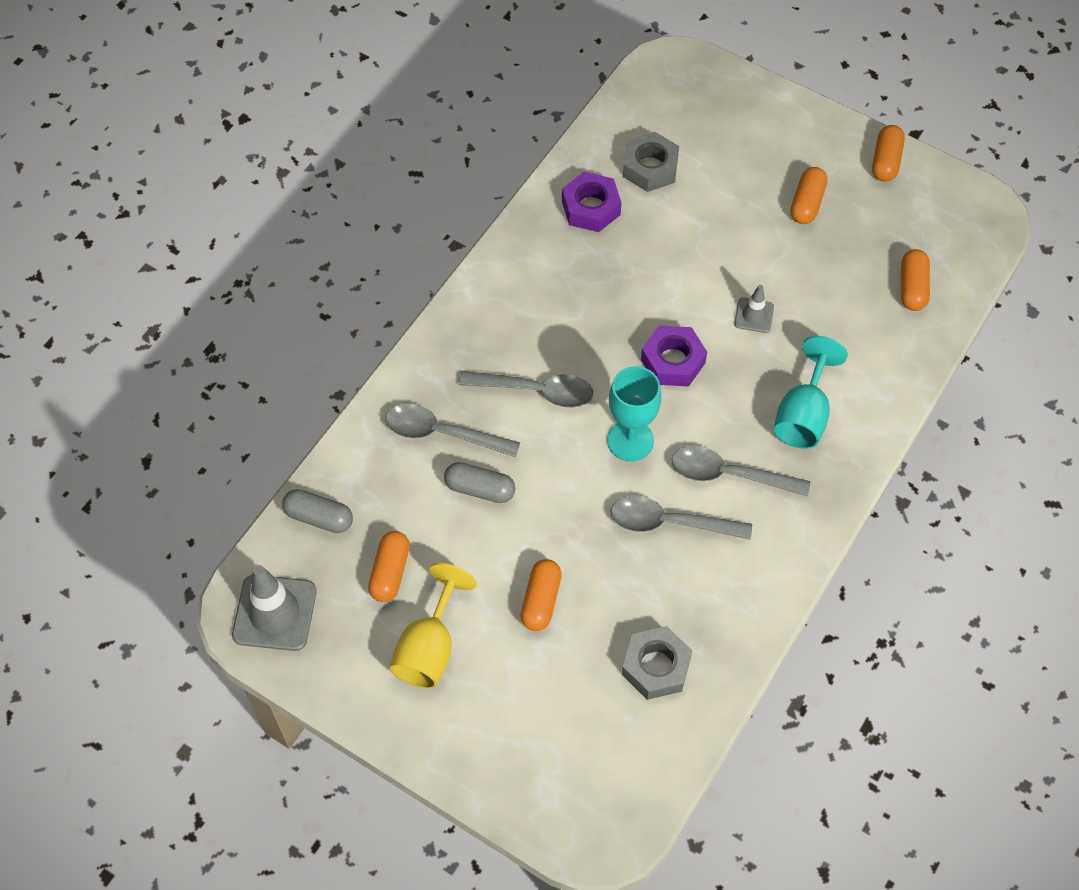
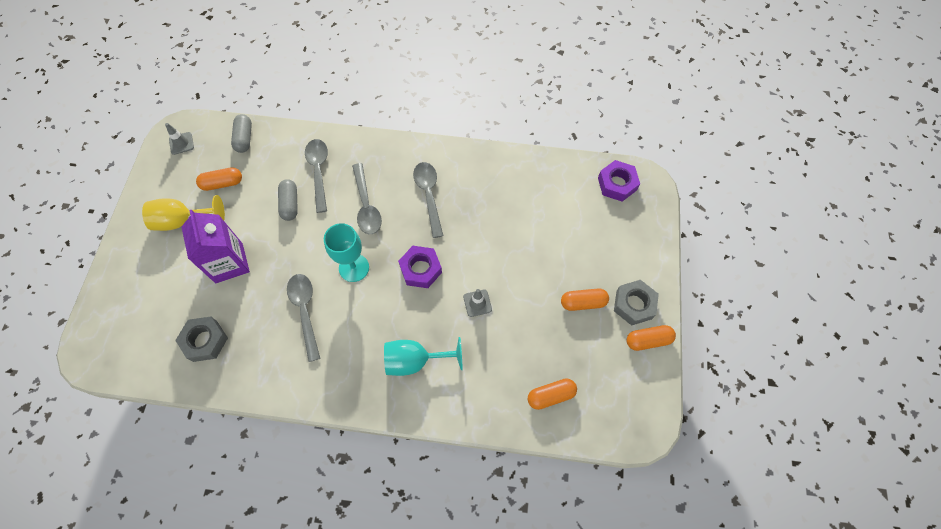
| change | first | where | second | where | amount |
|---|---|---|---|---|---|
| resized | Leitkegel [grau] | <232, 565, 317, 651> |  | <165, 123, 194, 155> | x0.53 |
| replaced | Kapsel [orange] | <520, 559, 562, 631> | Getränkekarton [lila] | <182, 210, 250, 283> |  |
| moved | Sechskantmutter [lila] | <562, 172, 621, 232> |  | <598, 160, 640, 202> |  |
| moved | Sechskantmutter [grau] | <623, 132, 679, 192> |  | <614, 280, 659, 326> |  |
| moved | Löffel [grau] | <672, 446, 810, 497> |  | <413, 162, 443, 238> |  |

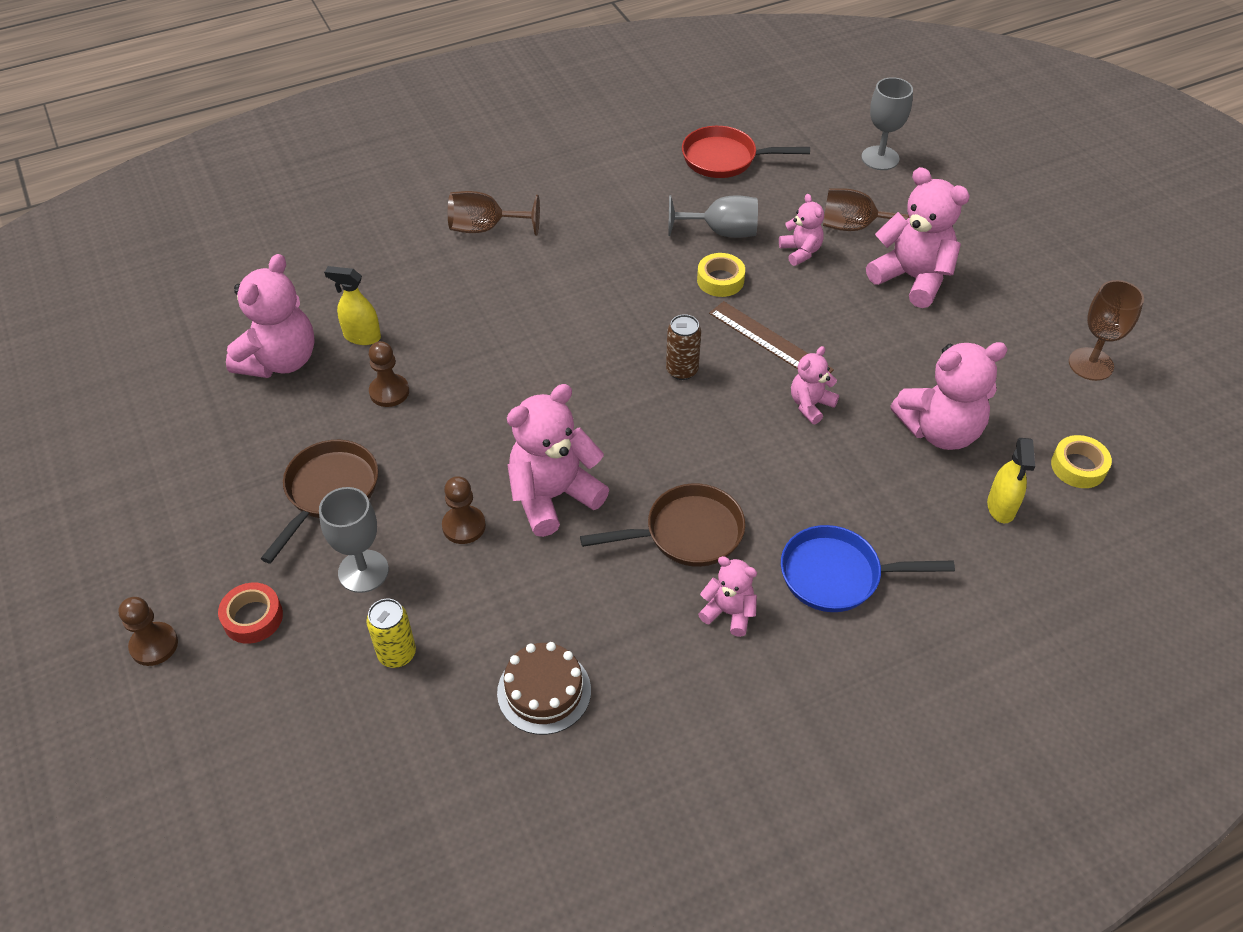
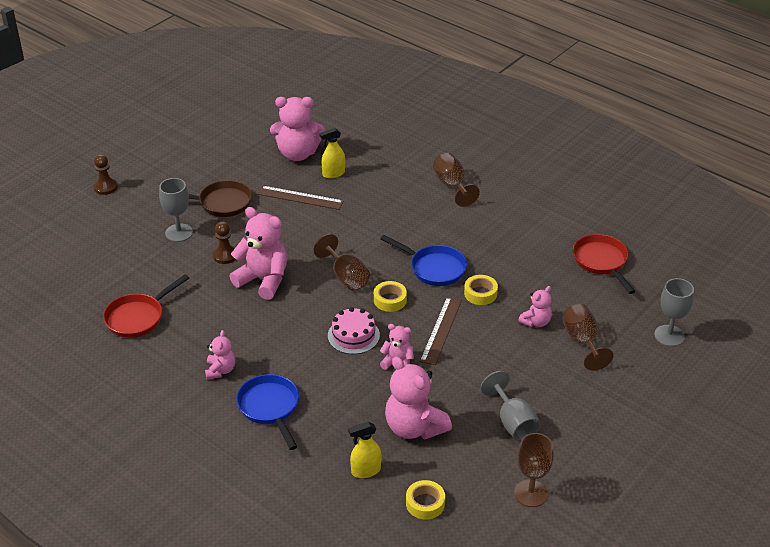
| change | first | where | second | where | amount |
|---|---|---|---|---|---|
| removed | Klebeband [rot] | <218, 583, 283, 644> |  |  |  |
| turned | Sprühflasche [gelb] | <324, 266, 381, 345> |  | <319, 128, 345, 178> | 105 degrees counterclockwise |
| removed | Dose [gelb] | <366, 599, 416, 668> |  |  |  |
| replaced | Bauer [braun] | <369, 341, 409, 407> | Lineal [braun] | <258, 186, 344, 210> |  |
| replaced | Kuchen [braun] | <497, 642, 591, 735> | Pfanne [rot] | <103, 274, 189, 338> |  |
| removed | Pfanne [braun] | <580, 483, 745, 567> |  |  |  |
| replaced | Dose [braun] | <666, 314, 701, 380> | Klebeband [gelb] | <374, 281, 407, 312> |  |
| moved | Kelch [grau] | <668, 195, 758, 238> |  | <480, 371, 540, 441> |  |
| removed | Teddybär [rosa] | <866, 167, 970, 308> |  |  |  |
| added |  |  | Kelch [braun] | <314, 234, 370, 290> |  |
| added |  |  | Kuchen [rosa] | <328, 307, 380, 354> |  |
| added |  |  | Pfanne [blau] | <380, 235, 467, 286> |  |

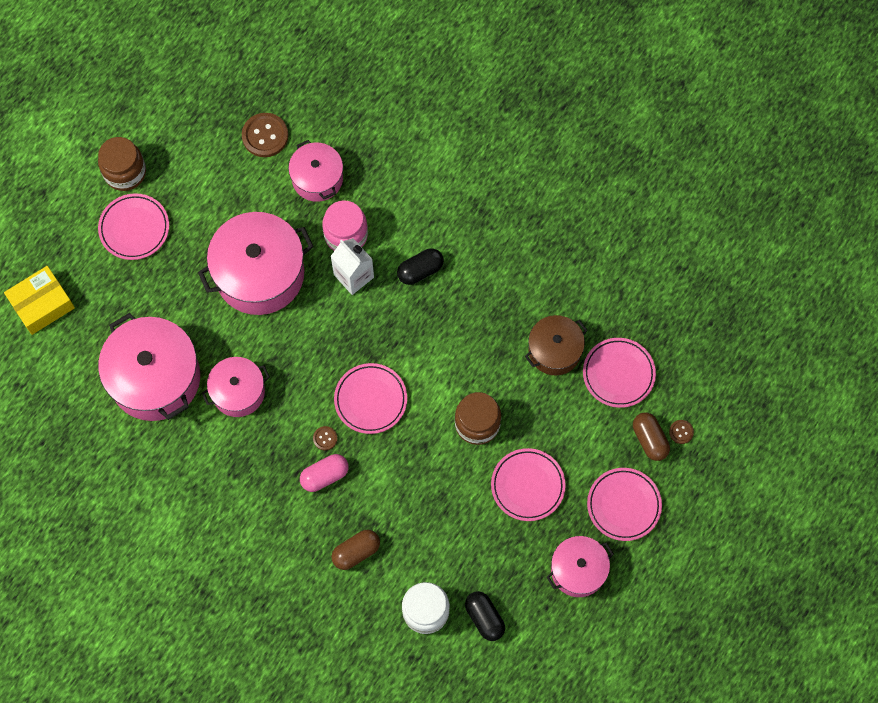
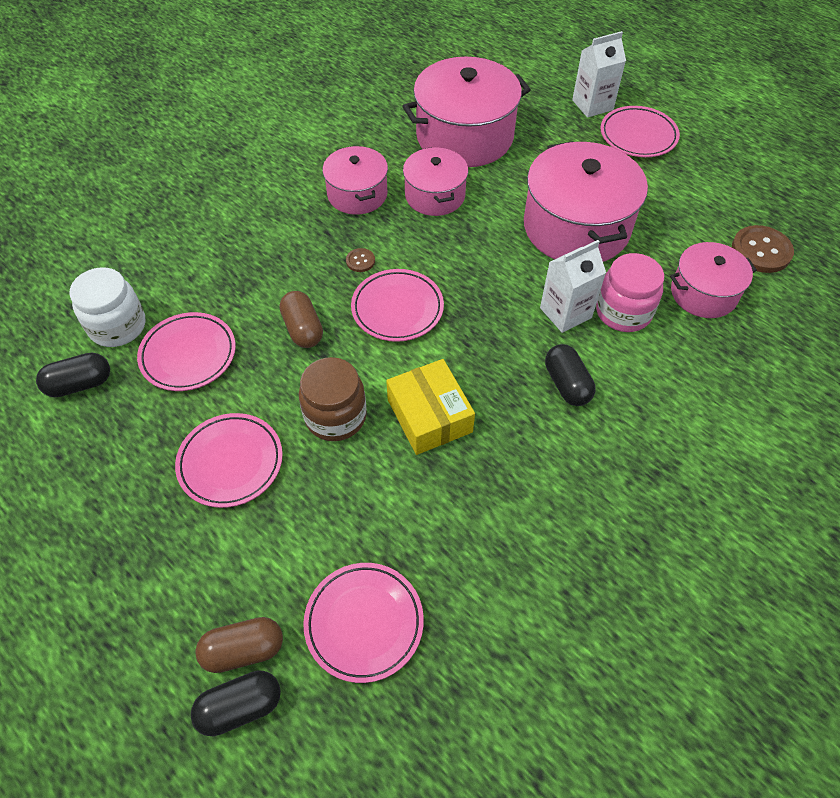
| change | first | where | second | where | amount |
|---|---|---|---|---|---|
| moved | Schachtel [gelb] | <4, 266, 75, 335> |  | <386, 359, 475, 455> |  |
| removed | Einmachglas [braun] | <98, 137, 146, 191> |  |  |  |
| removed | Kapsel [rosa] | <300, 454, 349, 492> |  |  |  |
| moved | Kapsel [braun] | <331, 530, 380, 570> |  | <280, 291, 323, 348> |  |
| removed | Kochtopf [braun] | <525, 315, 588, 375> |  |  |  |
| moved | Kochtopf [rosa] | <547, 536, 614, 597> |  | <323, 146, 388, 215> |  |
| moved | Teller [rosa] | <587, 468, 662, 541> |  | <137, 312, 236, 391> |  |
| replaced | Knopf [braun] | <669, 420, 694, 444> | Kapsel [schwarz] | <191, 670, 281, 736> |  |
| added |  |  | Getränkekarton [weiß] | <572, 31, 626, 118> |  |

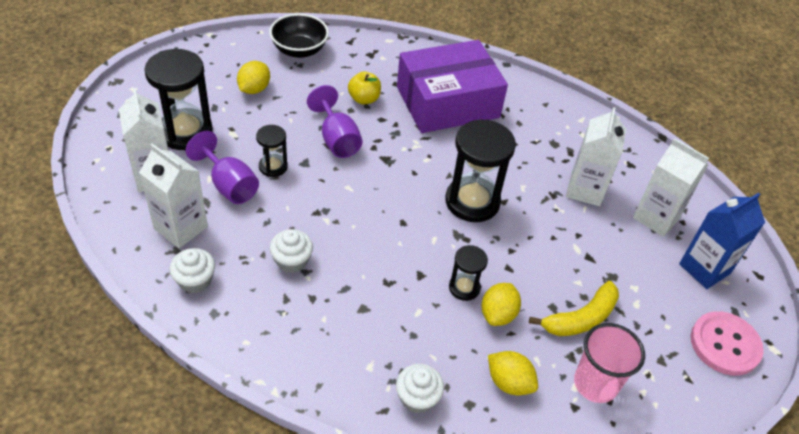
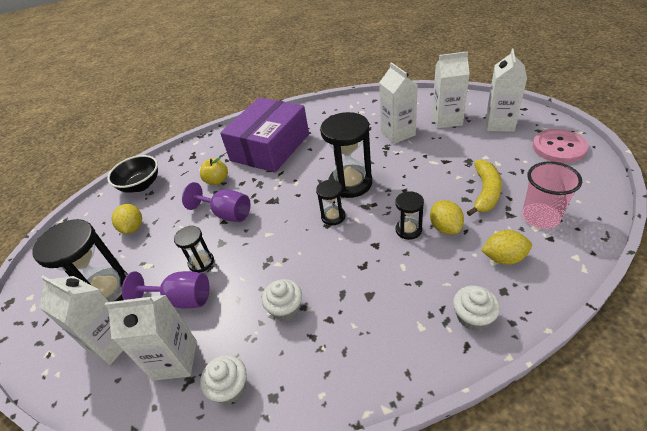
| change | first | where | second | where | amount |
|---|---|---|---|---|---|
| recoloured | Getränkekarton [blau] | <679, 193, 765, 289> | Getränkekarton [weiß] | <486, 49, 527, 132> |  |
| added |  |  | Sanduhr [schwarz] | <316, 180, 345, 225> |  |

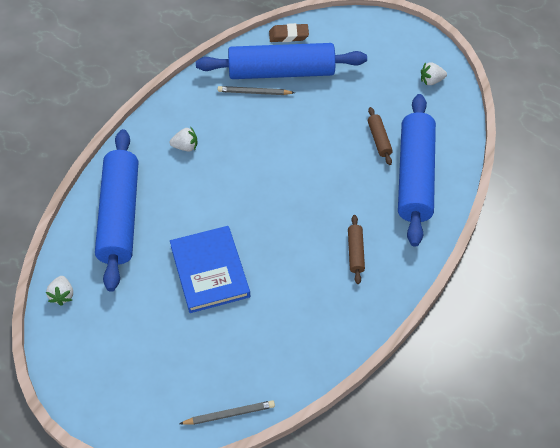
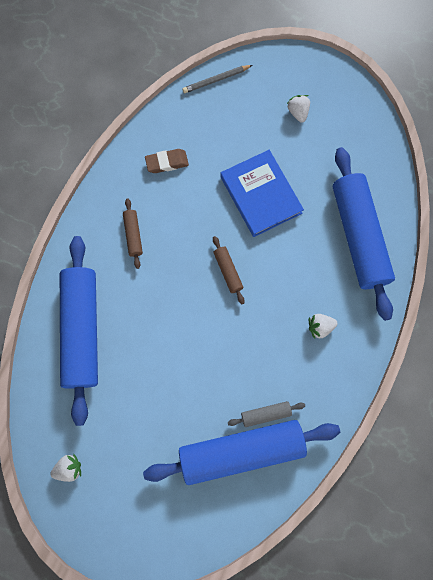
| change | first | where | second | where | amount |
|---|---|---|---|---|---|
| moved | Erdbeere [weiß] | <46, 276, 73, 306> |  | <287, 95, 310, 123> |  |
| replaced | Bleistift [grau] | <218, 86, 295, 95> | Nudelholz [grau] | <228, 401, 305, 427> |  |
| moved | Radiergummi [braun] | <269, 23, 309, 42> |  | <145, 149, 189, 173> |  |
| moved | Nudelholz [braun] | <368, 107, 393, 165> |  | <213, 236, 245, 304> |  |

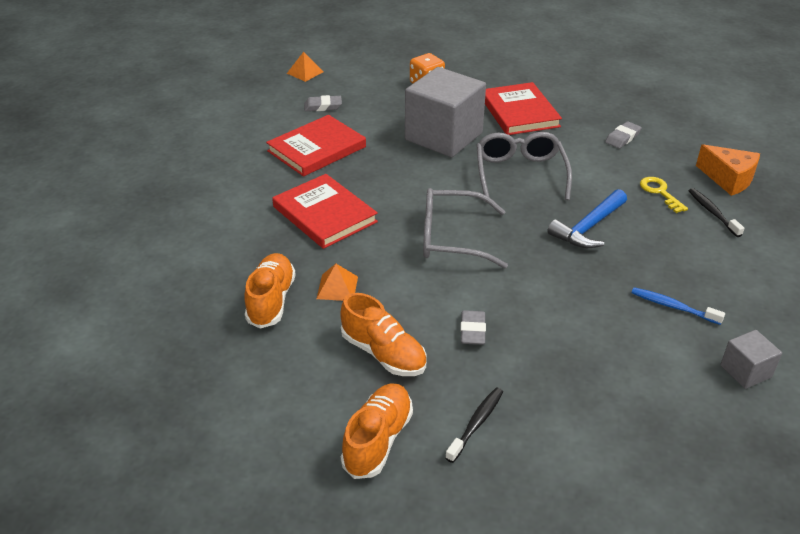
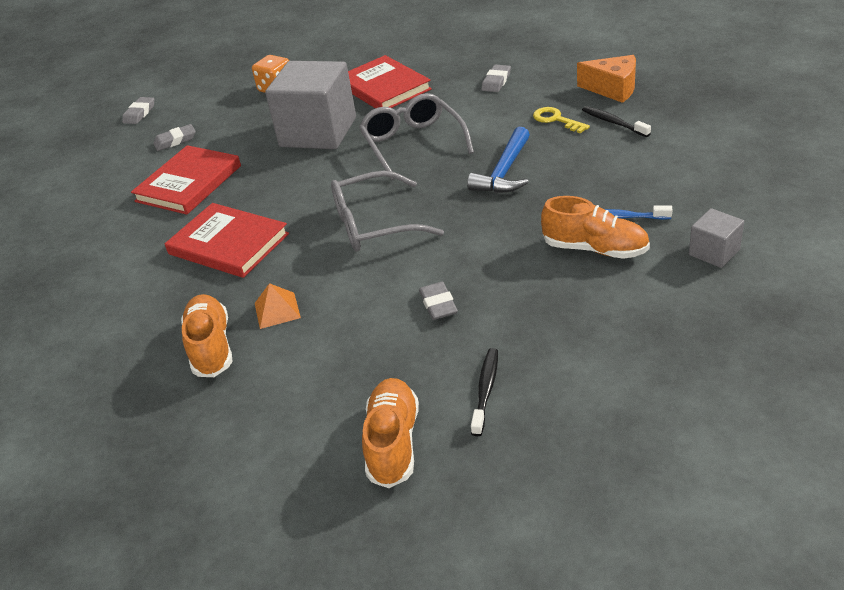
| change | first | where | second | where | amount |
|---|---|---|---|---|---|
| replaced | Pyramide [orange] | <287, 52, 324, 82> | Radiergummi [grau] | <122, 97, 154, 124> |  |
| moved | Schuh [orange] | <340, 293, 427, 376> |  | <541, 196, 650, 259> |  |

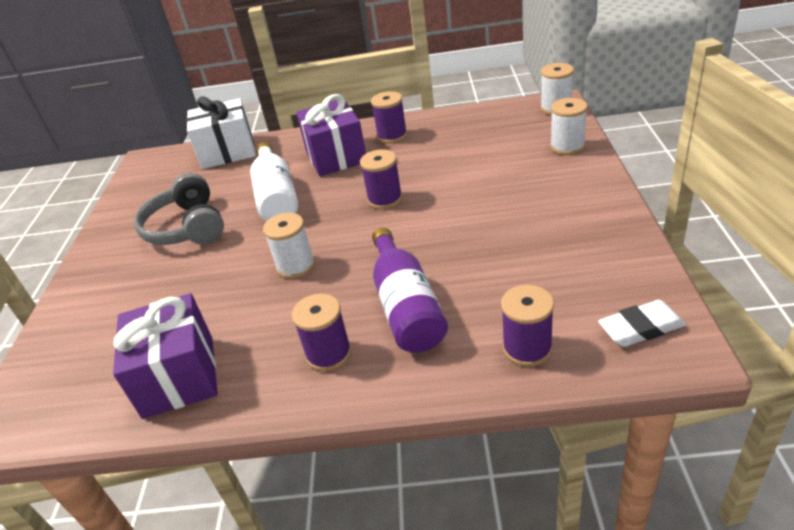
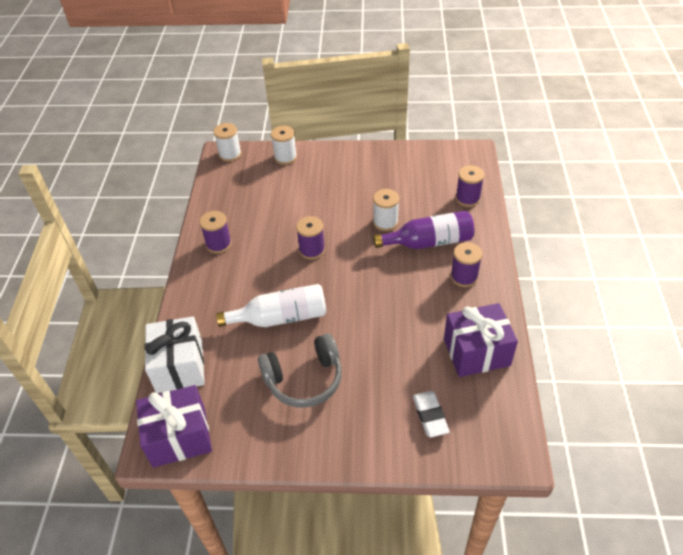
| change | first | where | second | where | amount |
|---|---|---|---|---|---|
| moved | Garnrolle [weiß] | <263, 213, 315, 279> |  | <373, 189, 399, 231> |  |
| moved | Geschenk [lila] | <296, 94, 366, 176> |  | <136, 385, 212, 468> |  |
| moved | Radiergummi [weiß] | <598, 300, 686, 347> |  | <413, 391, 450, 437> |  |

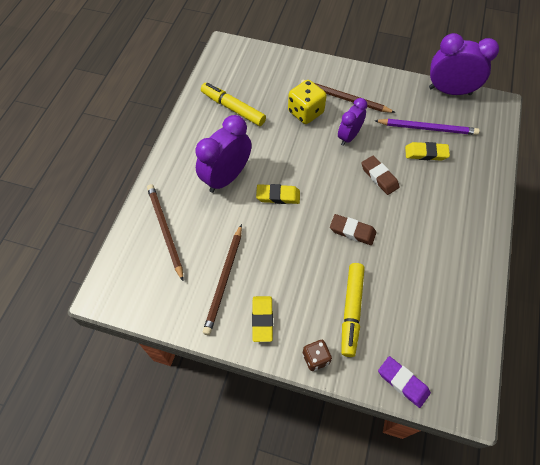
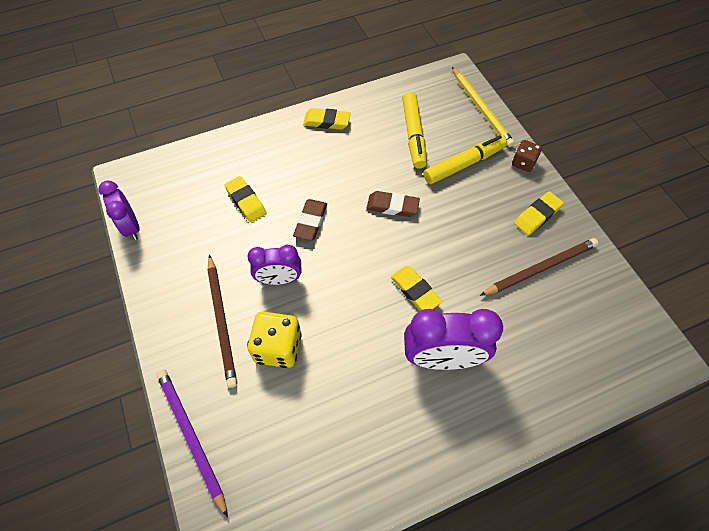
| change | first | where | second | where | amount |
|---|---|---|---|---|---|
| removed | Bleistift [braun] | <147, 184, 183, 281> |  |  |  |
| moved | Filzstift [gelb] | <201, 83, 266, 126> |  | <402, 92, 427, 169> |  |
| turned | Radiergummi [braun] | <330, 214, 376, 245> |  | <366, 191, 420, 217> | 60 degrees counterclockwise |
| moved | Bleistift [lila] | <375, 119, 479, 135> |  | <156, 369, 228, 518> |  |
| replaced | Radiergummi [lila] | <378, 356, 431, 408> | Bleistift [gelb] | <452, 67, 515, 147> |  |
| resized | Wecker [lila] | <429, 33, 499, 95> |  | <98, 180, 140, 240> | x0.63 |
| added |  |  | Radiergummi [gelb] | <303, 108, 351, 130> |  |

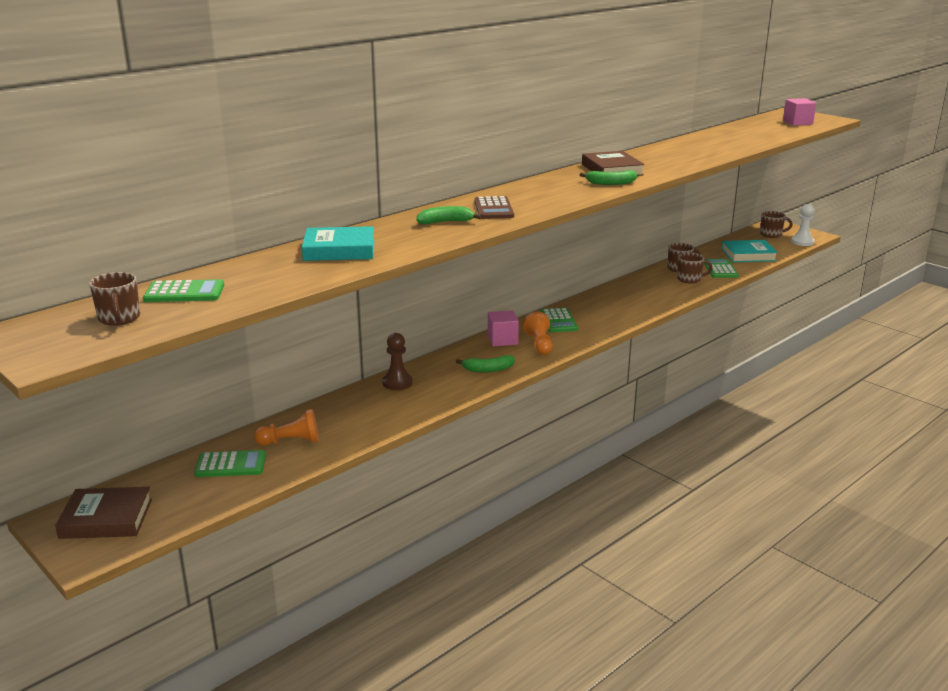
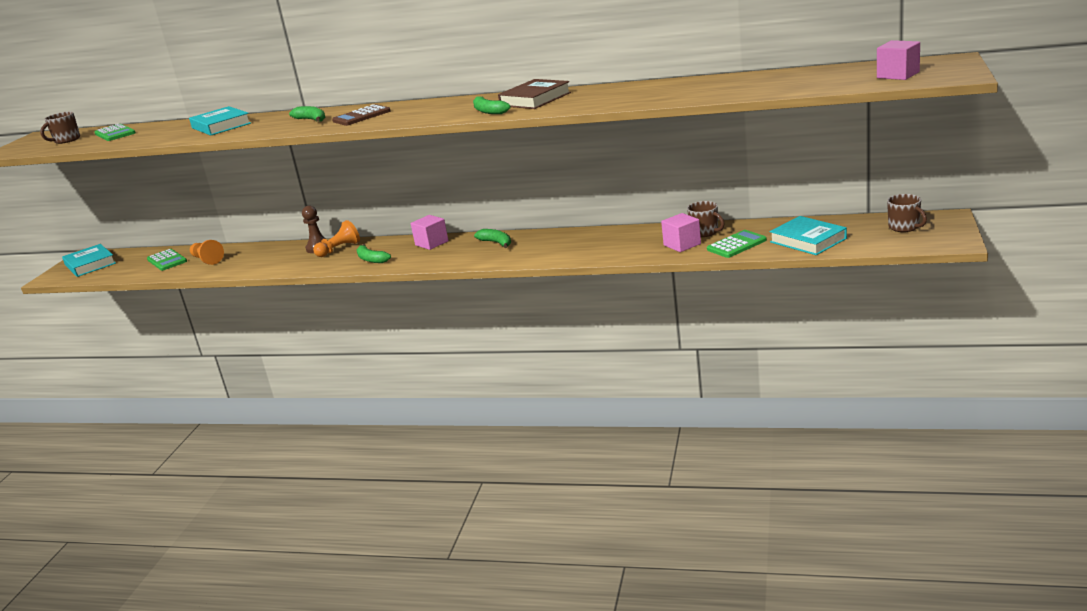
| change | first | where | second | where | amount |
|---|---|---|---|---|---|
| recoloured | Buch [braun] | <55, 487, 152, 539> | Buch [türkis] | <62, 244, 116, 277> |  |
| moved | Bauer [orange] | <523, 312, 552, 355> |  | <313, 220, 360, 257> |  |
| replaced | Taschenrechner [grün] | <540, 308, 578, 332> | Banane [grün] | <474, 229, 511, 248> |  |
| replaced | Tasse [braun] | <677, 253, 713, 284> | Kubus [rosa] | <661, 213, 701, 252> |  |
| removed | Bauer [weiß] | <791, 204, 814, 246> |  |  |  |

